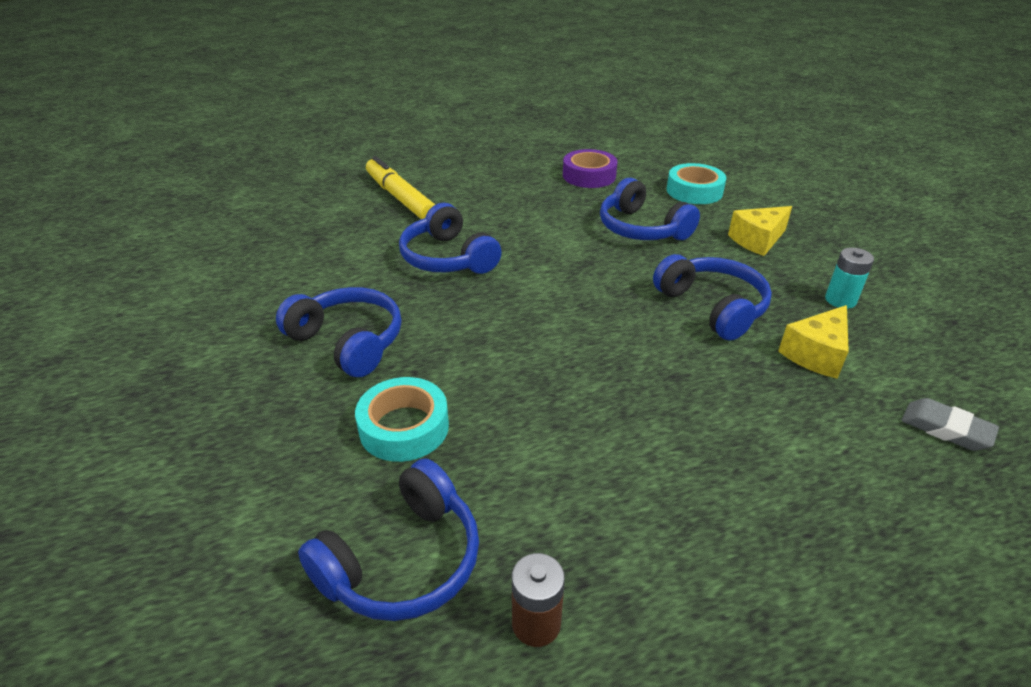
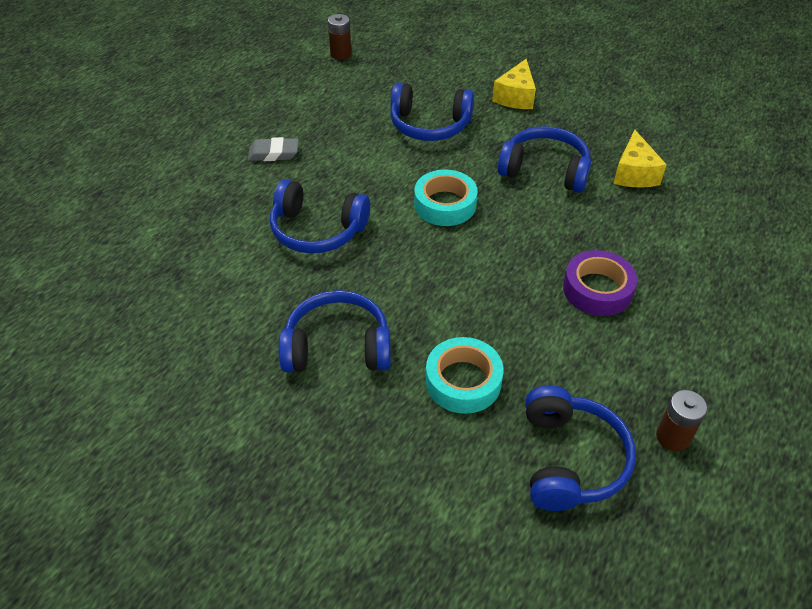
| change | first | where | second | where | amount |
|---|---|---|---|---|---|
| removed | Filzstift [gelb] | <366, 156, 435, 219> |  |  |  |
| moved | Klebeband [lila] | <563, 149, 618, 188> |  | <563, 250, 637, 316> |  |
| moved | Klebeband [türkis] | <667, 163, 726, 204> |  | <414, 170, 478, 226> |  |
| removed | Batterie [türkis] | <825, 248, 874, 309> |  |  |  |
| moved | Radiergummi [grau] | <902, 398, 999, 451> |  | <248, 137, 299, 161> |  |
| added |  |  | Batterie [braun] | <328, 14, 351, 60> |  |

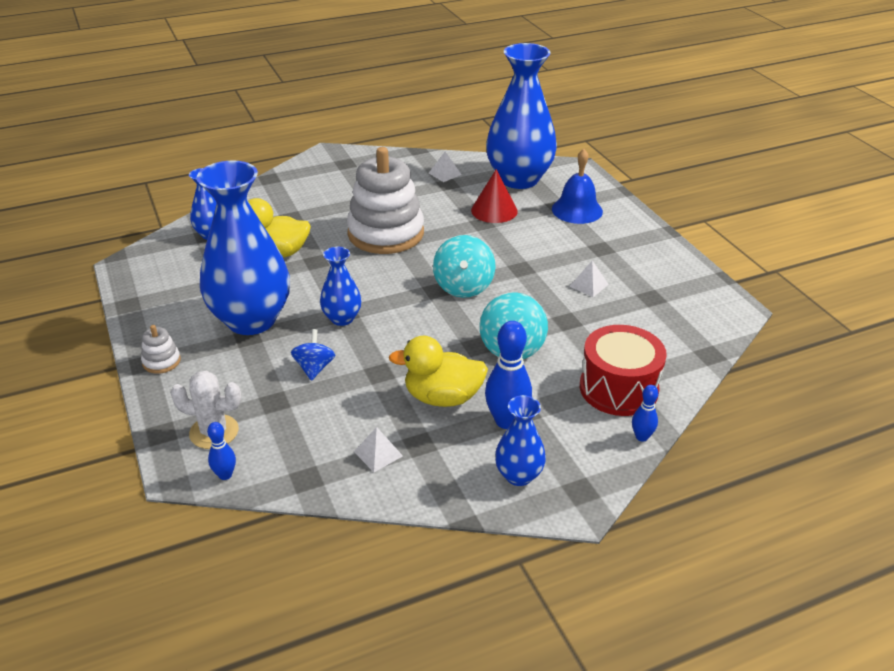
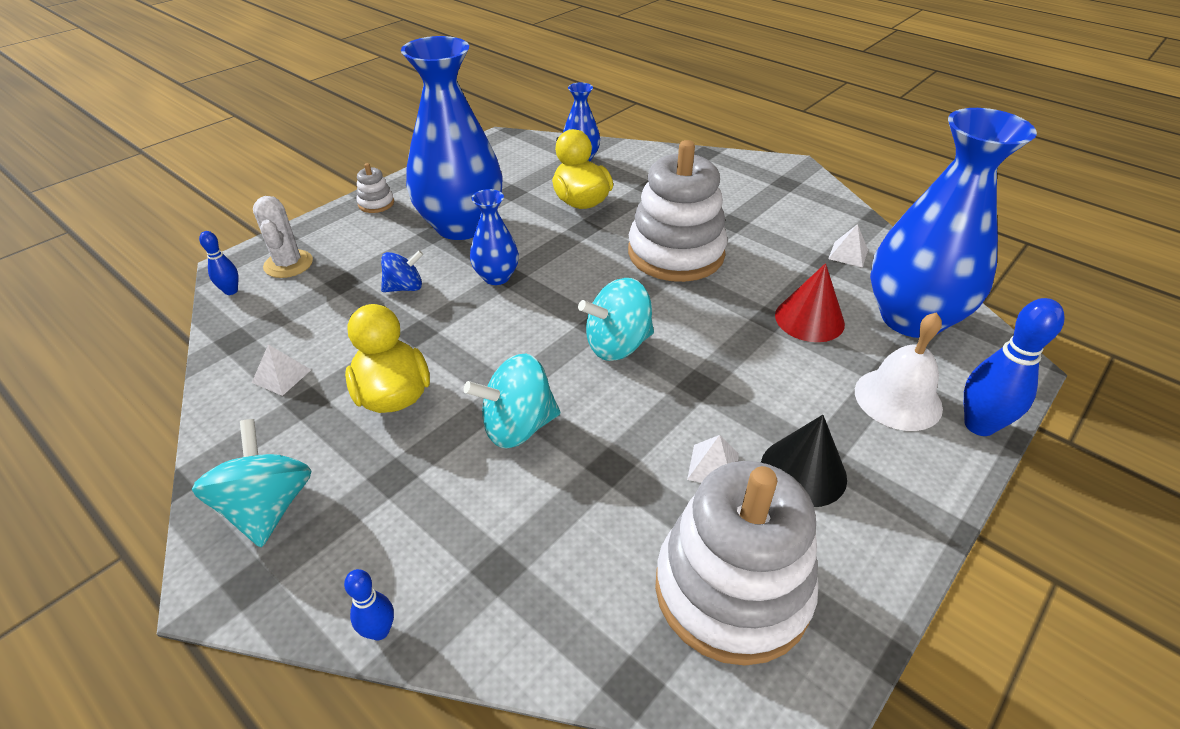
| change | first | where | second | where | amount |
|---|---|---|---|---|---|
| moved | Bowlingkegel [blau] | <485, 321, 532, 429> |  | <964, 298, 1065, 436> |  |
| replaced | Vase [blau] | <495, 395, 546, 486> | Kreisel [türkis] | <192, 419, 311, 547> |  |
| recoloured | Glocke [blau] | <552, 149, 603, 224> | Glocke [weiß] | <855, 312, 943, 431> |  |
| removed | Trommel [rot] | <580, 325, 667, 416> |  |  |  |
| added |  |  | Stapelspielzeug [weiß] | <655, 461, 818, 666> |  |
| added |  |  | Kegel [schwarz] | <761, 415, 847, 507> |  |

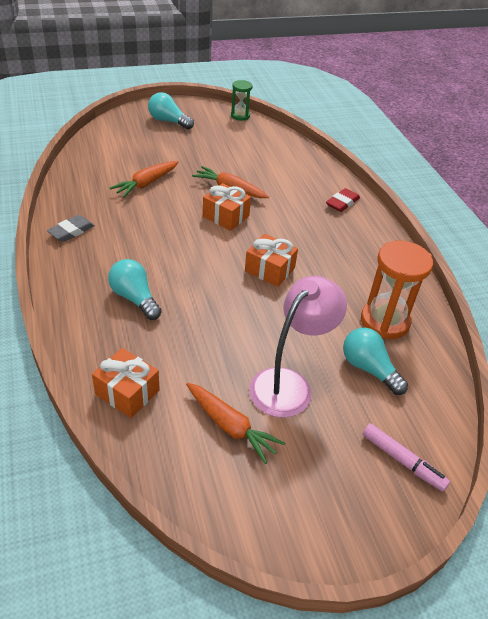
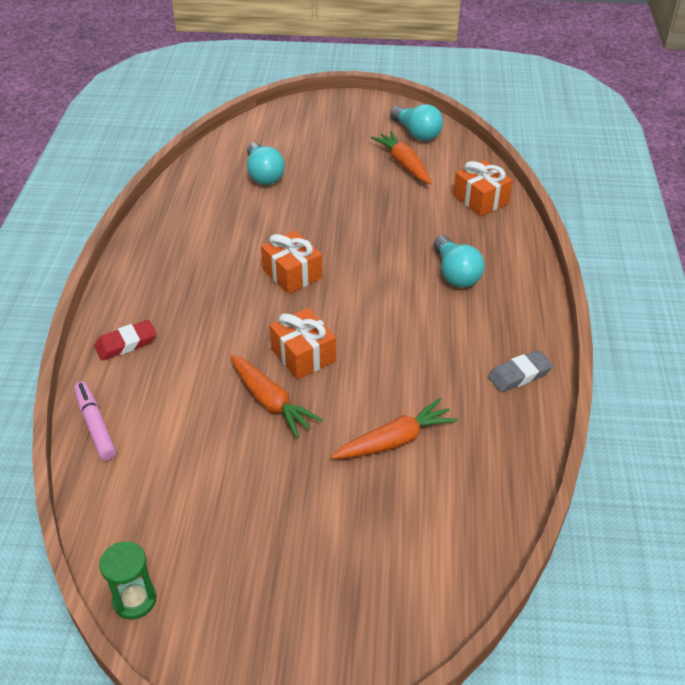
| change | first | where | second | where | amount |
|---|---|---|---|---|---|
| moved | Glühbirne [türkis] | <148, 92, 194, 130> |  | <390, 104, 443, 141> |  |
| removed | Lampe [rosa] | <249, 276, 347, 418> |  |  |  |
| removed | Sanduhr [orange] | <361, 241, 433, 339> |  |  |  |
| moved | Filzstift [rosa] | <362, 423, 450, 492> |  | <74, 382, 116, 461> |  |

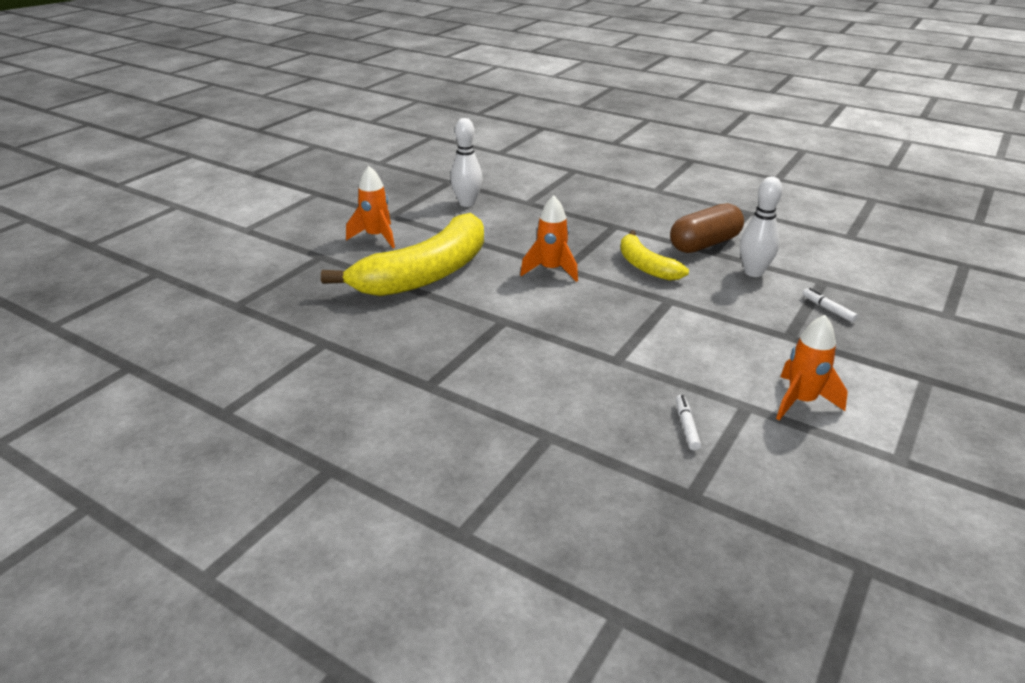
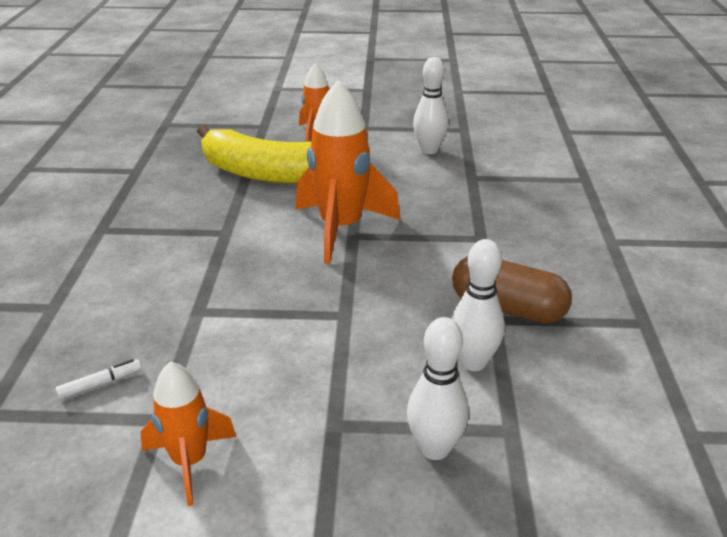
| change | first | where | second | where | amount |
|---|---|---|---|---|---|
| resized | Rakete [orange] | <520, 195, 578, 282> |  | <296, 80, 400, 264> | x1.70 |
| removed | Banane [gelb] | <620, 230, 689, 281> |  |  |  |
| replaced | Filzstift [weiß] | <802, 288, 858, 322> | Bowlingkegel [weiß] | <407, 317, 469, 460> |  |

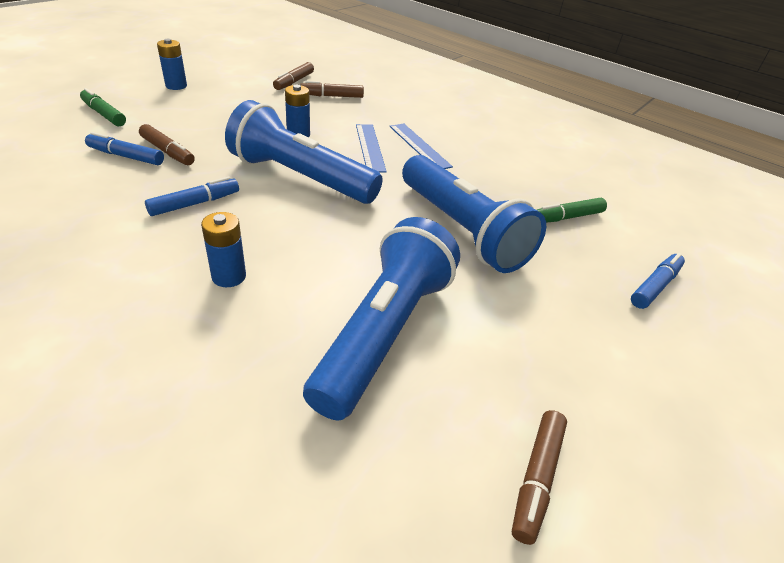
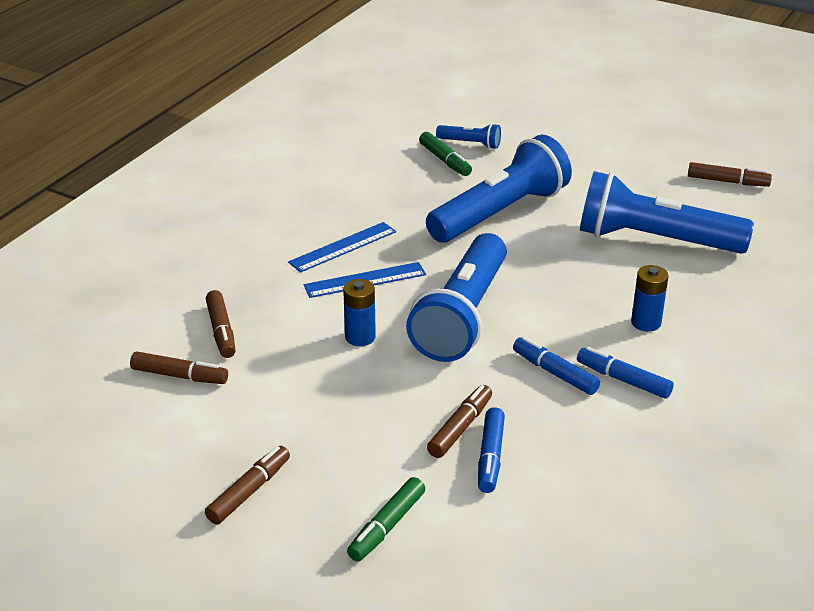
| change | first | where | second | where | amount |
|---|---|---|---|---|---|
| replaced | Batterie [blau] | <157, 39, 187, 90> | Filzstift [braun] | <205, 446, 290, 524> |  |
| moved | Filzstift [blau] | <631, 253, 685, 309> |  | <577, 347, 674, 399> |  |
| added |  |  | Taschenlampe [blau] | <436, 123, 501, 149> |  |

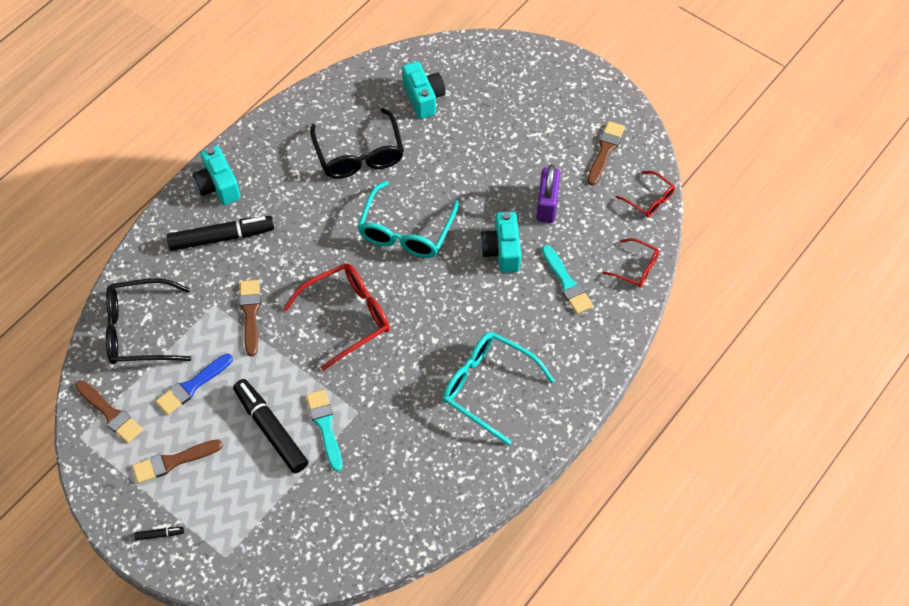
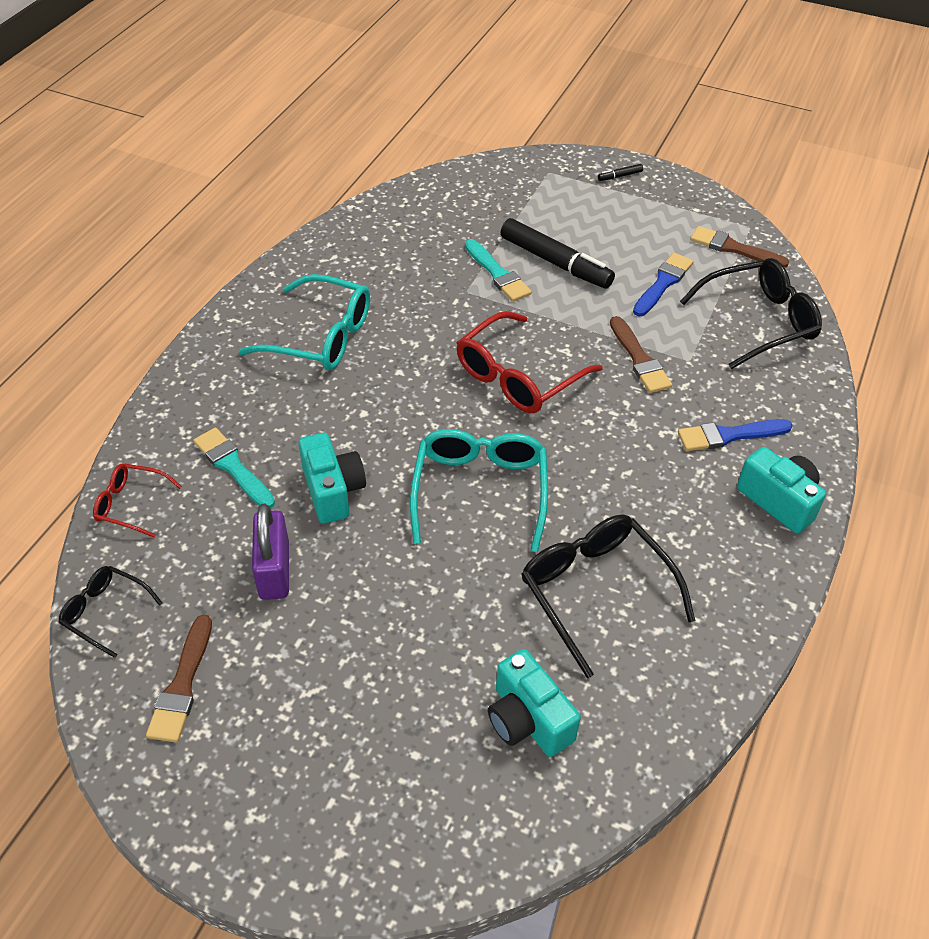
| change | first | where | second | where | amount |
|---|---|---|---|---|---|
| removed | Pinsel [braun] | <132, 439, 223, 483> |  |  |  |
| replaced | Filzstift [schwarz] | <167, 216, 274, 251> | Pinsel [blau] | <678, 419, 793, 451> |  |
| recoloured | Brille [rot] | <616, 171, 675, 217> | Brille [schwarz] | <58, 566, 163, 658> |  |

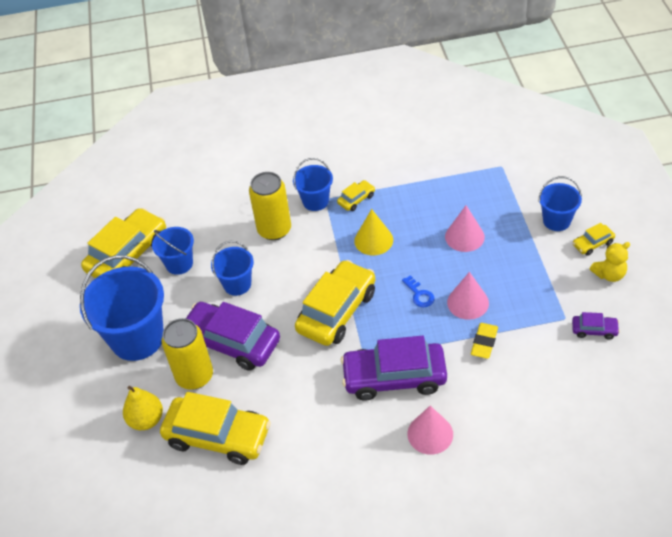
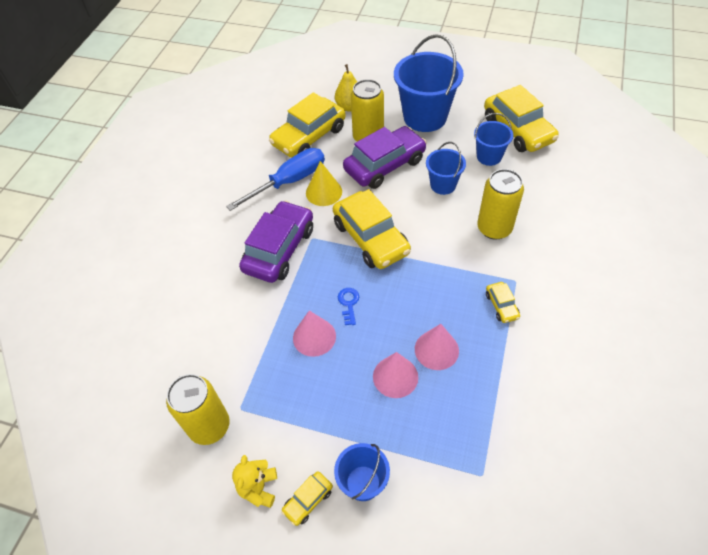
| change | first | where | second | where | amount |
|---|---|---|---|---|---|
| removed | Eimer [blau] | <293, 158, 333, 211> |  |  |  |
| moved | Kegel [gelb] | <354, 209, 393, 255> |  | <306, 161, 342, 206> |  |
| turned | Schlüssel [blau] | <402, 275, 434, 307> |  | <338, 288, 359, 325> | 90 degrees clockwise |
| moved | Kegel [rosa] | <408, 406, 453, 455> |  | <415, 324, 459, 370> |  |
| removed | Radiergummi [gelb] | <471, 323, 498, 359> |  |  |  |
| replaced | Auto [lila] | <572, 312, 620, 340> | Dose [gelb] | <166, 374, 230, 445> |  |
| turned | Auto [gelb] | <573, 223, 615, 256> |  | <281, 471, 333, 526> | 135 degrees counterclockwise |
| added |  |  | Schraubenzieher [blau] | <226, 148, 325, 211> |  |

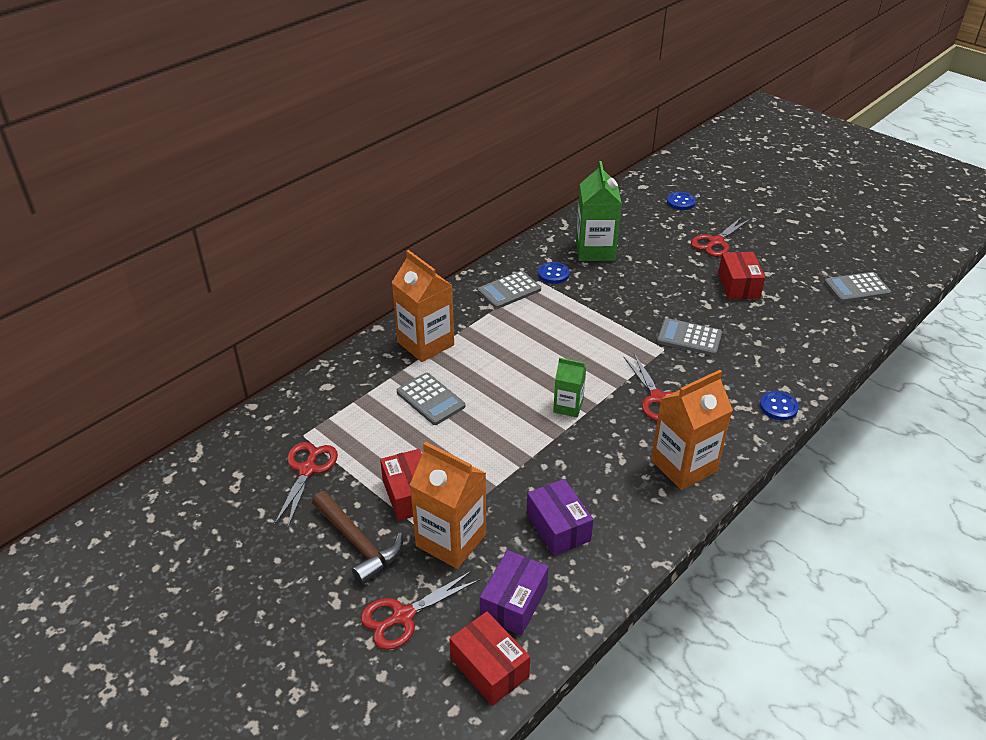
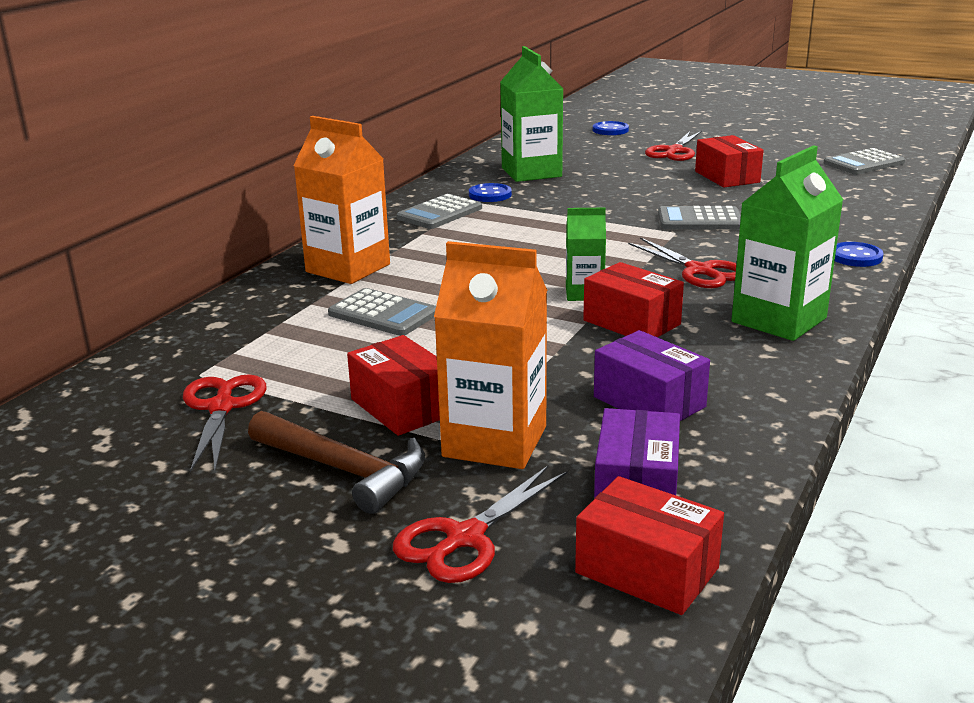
| change | first | where | second | where | amount |
|---|---|---|---|---|---|
| recoloured | Getränkekarton [orange] | <651, 370, 733, 490> | Getränkekarton [grün] | <731, 145, 843, 341> |  |
| added |  |  | Schachtel [rot] | <583, 262, 684, 337> |  |

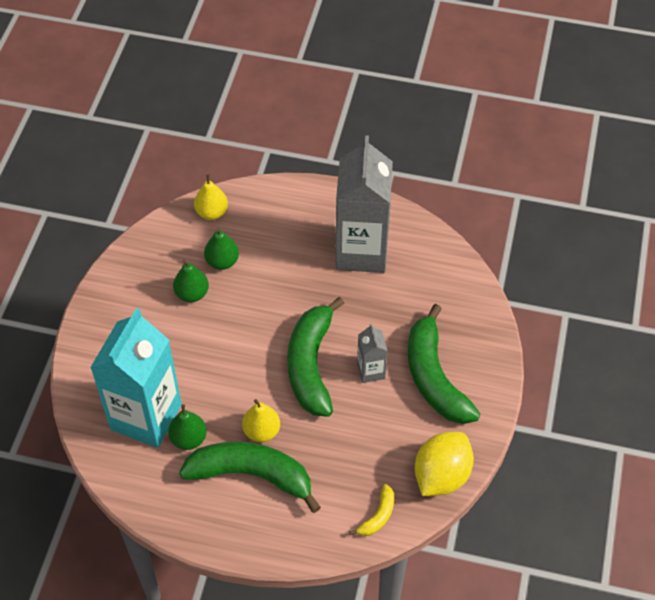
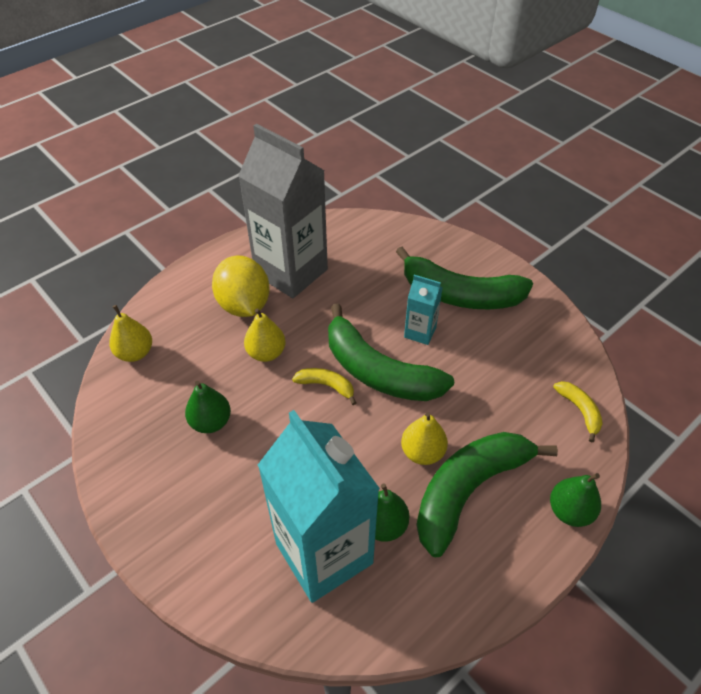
| change | first | where | second | where | amount |
|---|---|---|---|---|---|
| moved | Birne [grün] | <204, 228, 239, 270> |  | <550, 473, 601, 527> |  |
| recoloured | Getränkekarton [grau] | <357, 323, 388, 383> | Getränkekarton [türkis] | <404, 275, 443, 345> |  |
| moved | Zitrone [gelb] | <414, 432, 474, 496> |  | <212, 255, 270, 317> |  |
| added |  |  | Birne [gelb] | <244, 309, 286, 362> |  |
| added |  |  | Banane [gelb] | <292, 368, 356, 405> |  |

